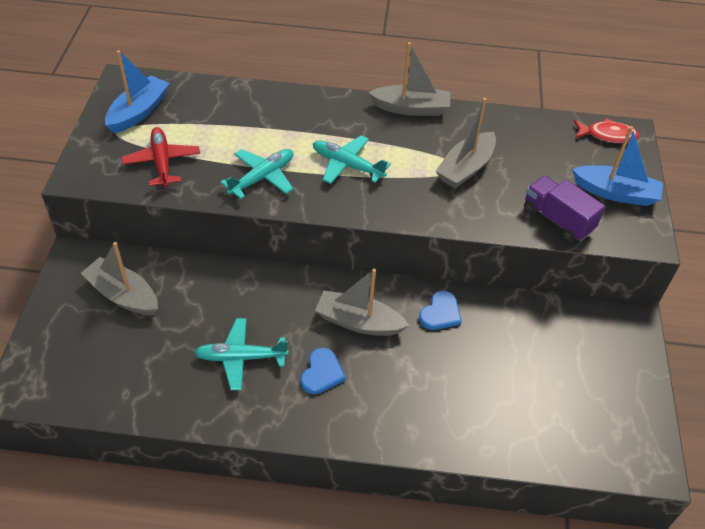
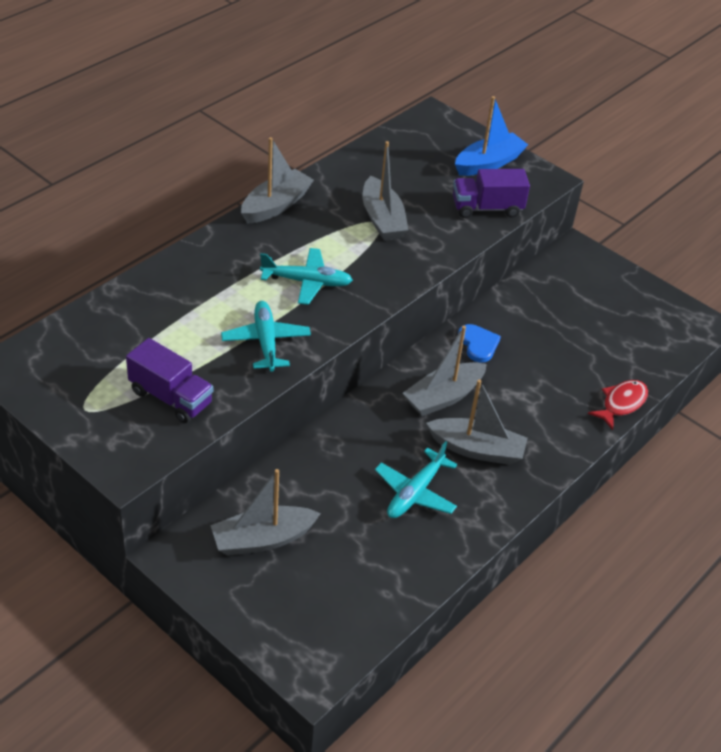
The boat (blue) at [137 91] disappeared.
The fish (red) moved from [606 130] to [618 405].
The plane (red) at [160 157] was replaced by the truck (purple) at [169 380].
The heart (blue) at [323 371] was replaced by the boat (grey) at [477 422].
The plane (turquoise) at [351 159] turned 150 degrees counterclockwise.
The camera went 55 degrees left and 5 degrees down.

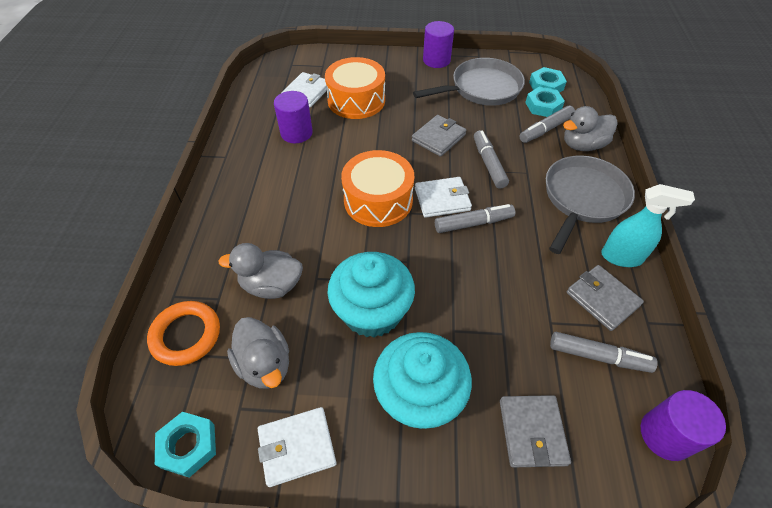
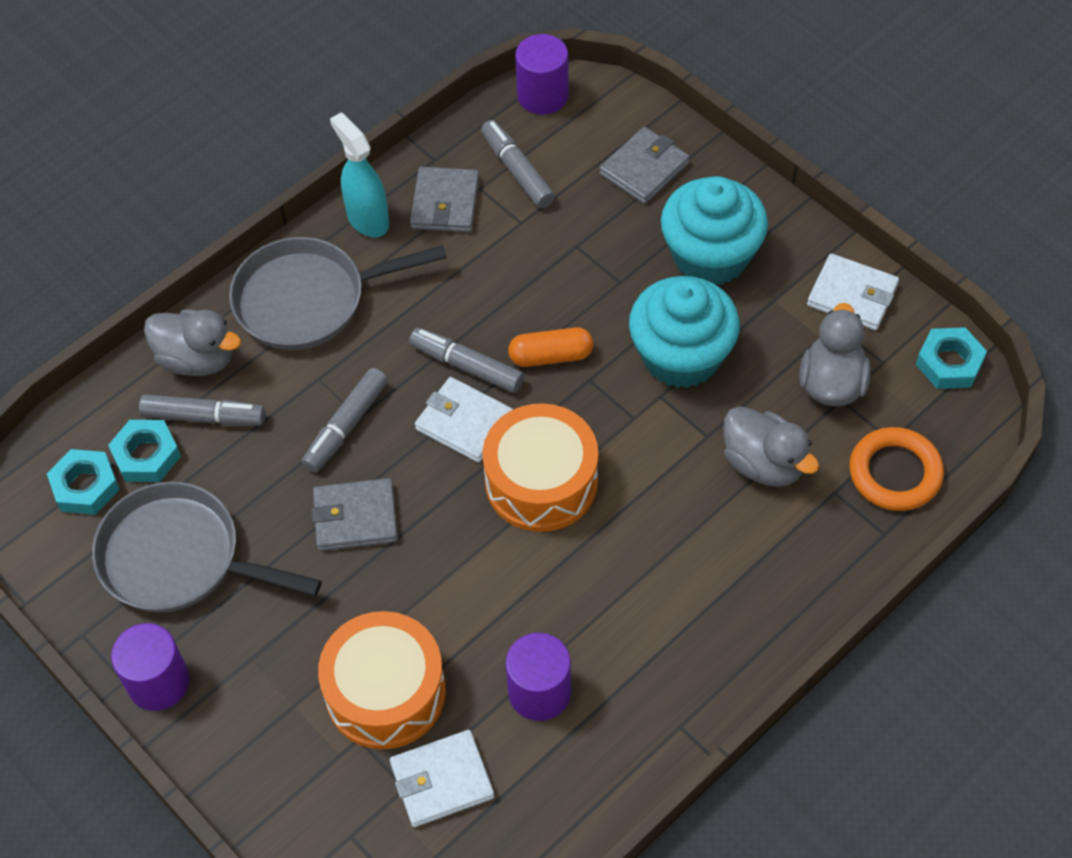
The capsule (orange) at [551 347] appeared.
The camera went 135 degrees left and 5 degrees up.

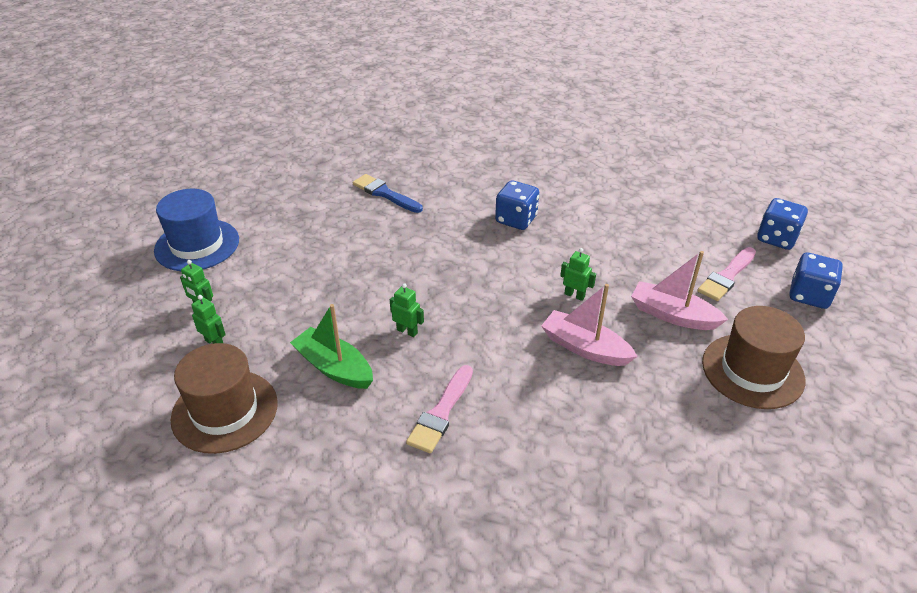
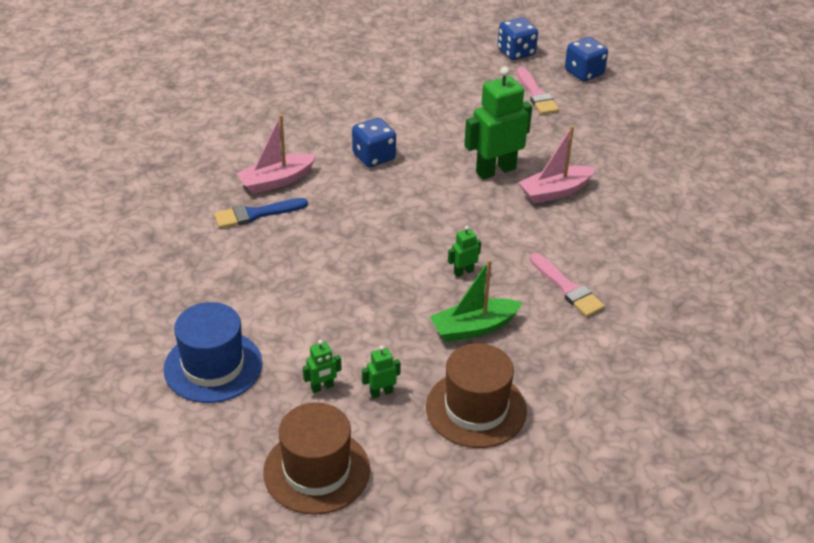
The boat (pink) moved from [679 290] to [276 154].
The hat (brown) moved from [753 357] to [316 458].
The robot (green) at [578 274] changed to 2.21 times the size.
The camera went 60 degrees left and 0 degrees up.

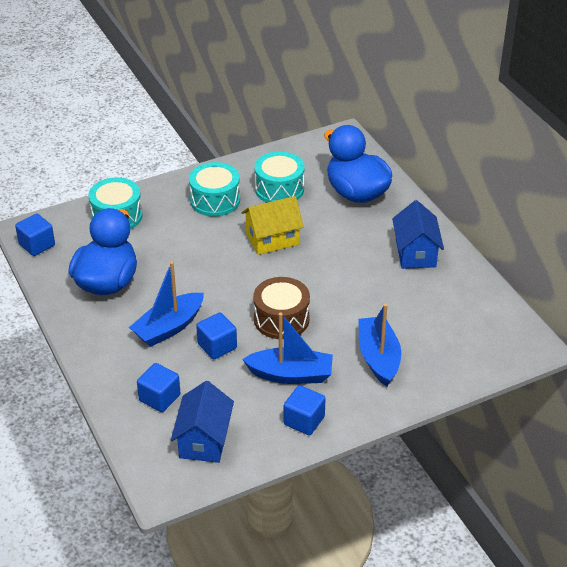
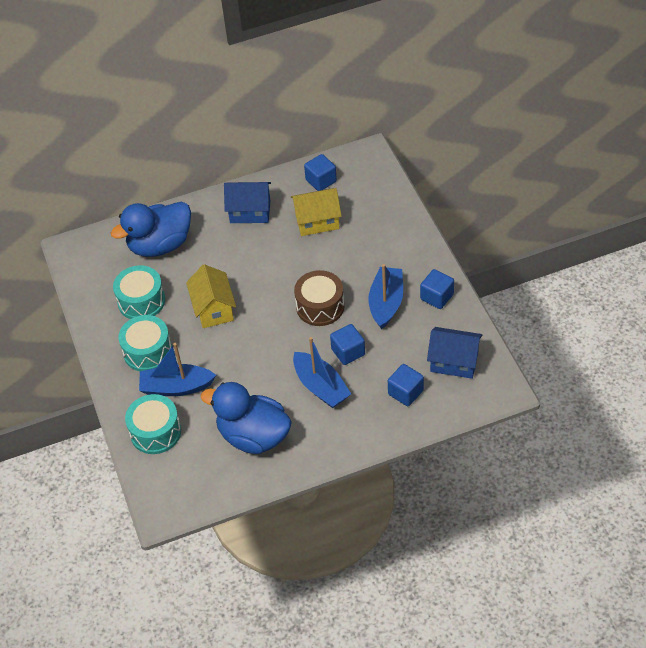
The house (yellow) at [316 212] appeared.
The cube (blue) moved from [35 235] to [320 172].
The boat (blue) moved from [379 345] to [177 369].
The camera went 80 degrees left and 10 degrees up.

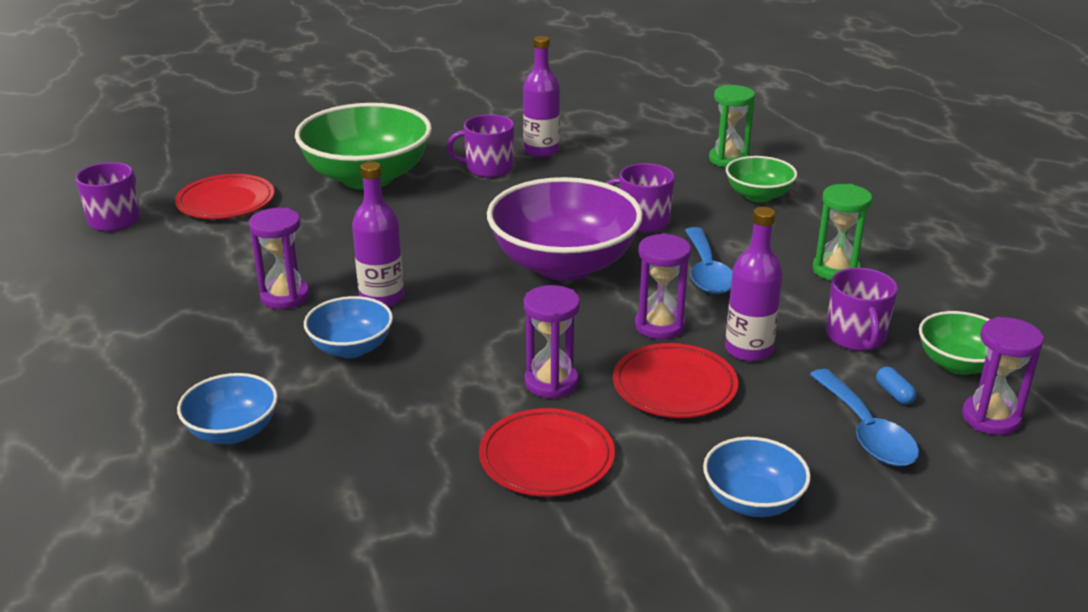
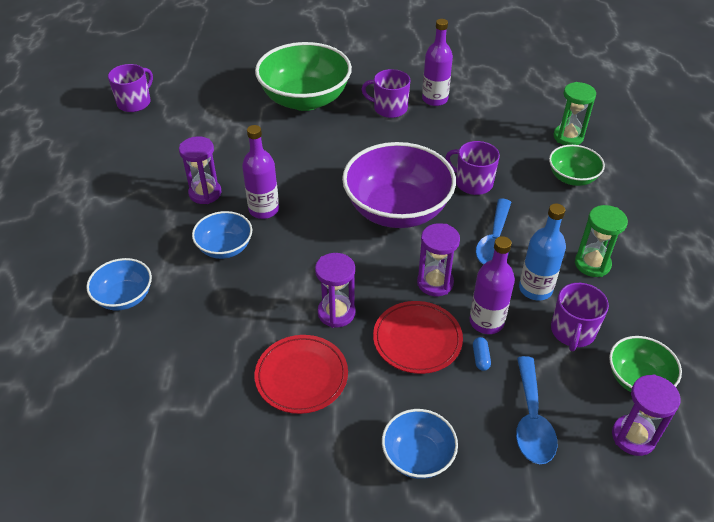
The plate (red) at [224 196] disappeared.
The bottle (blue) at [542 252] appeared.
The capsule (blue) moved from [896 386] to [482 354].
The camera went 20 degrees right and 15 degrees up.

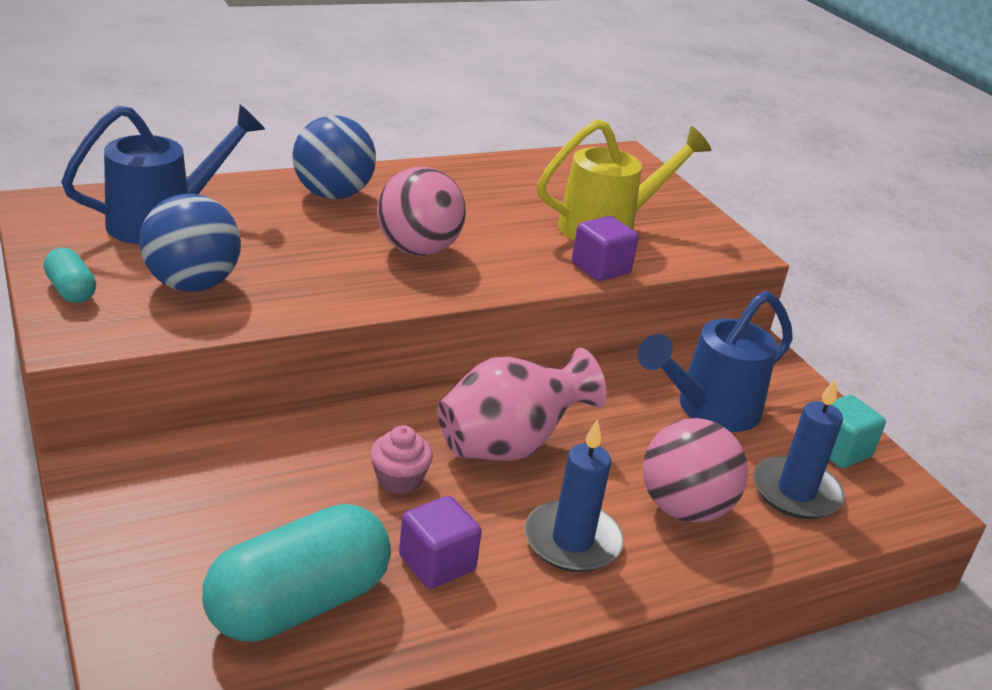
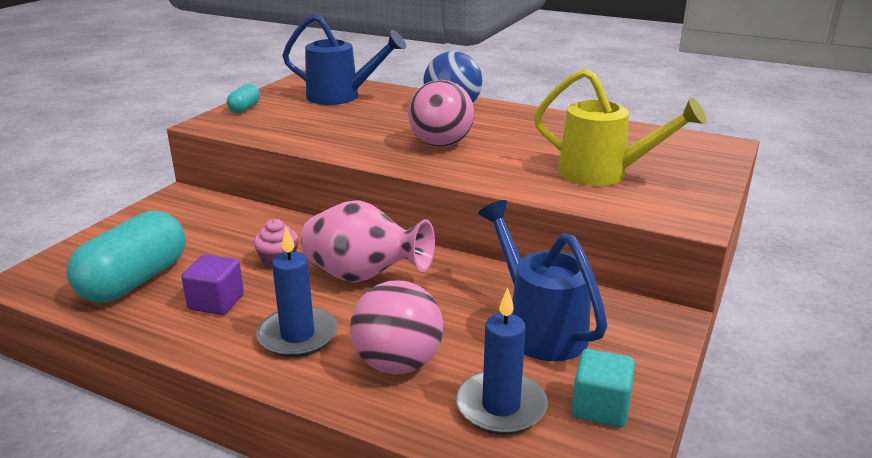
The ball (blue) at [190 242] disappeared.
The cube (purple) at [605 248] disappeared.
The capsule (turquoise) at [296 573] turned 75 degrees counterclockwise.
The watering can (blue) at [715 361] turned 45 degrees clockwise.
The camera went 55 degrees right and 5 degrees down.

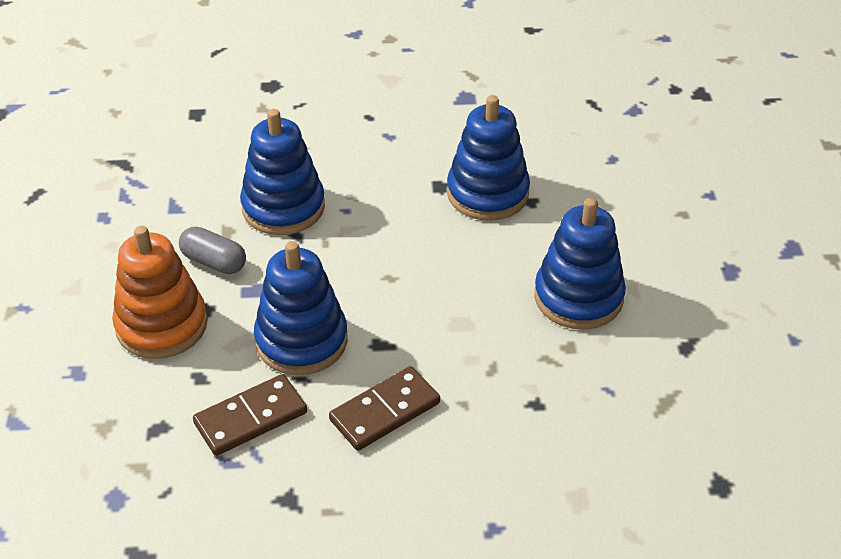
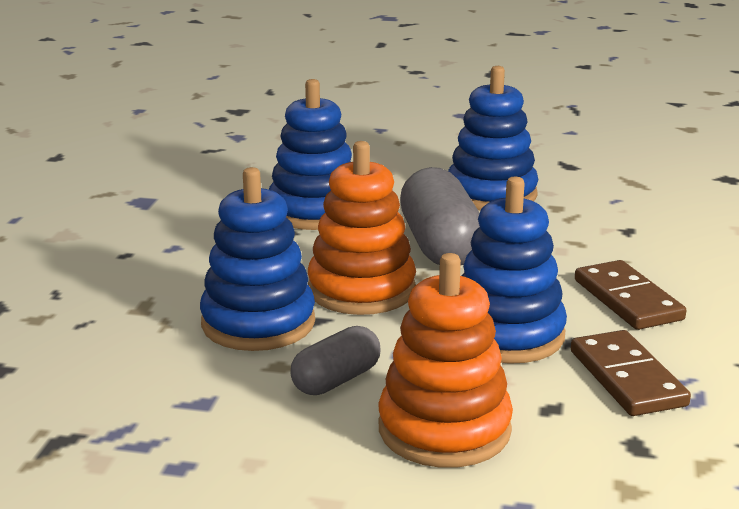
The stacking toy (orange) at [362 228] appeared.
The capsule (grey) at [440 216] appeared.
The camera went 75 degrees left and 20 degrees down.

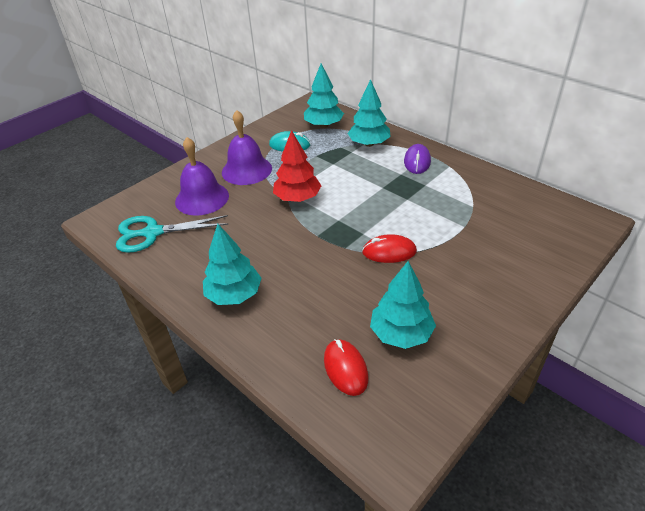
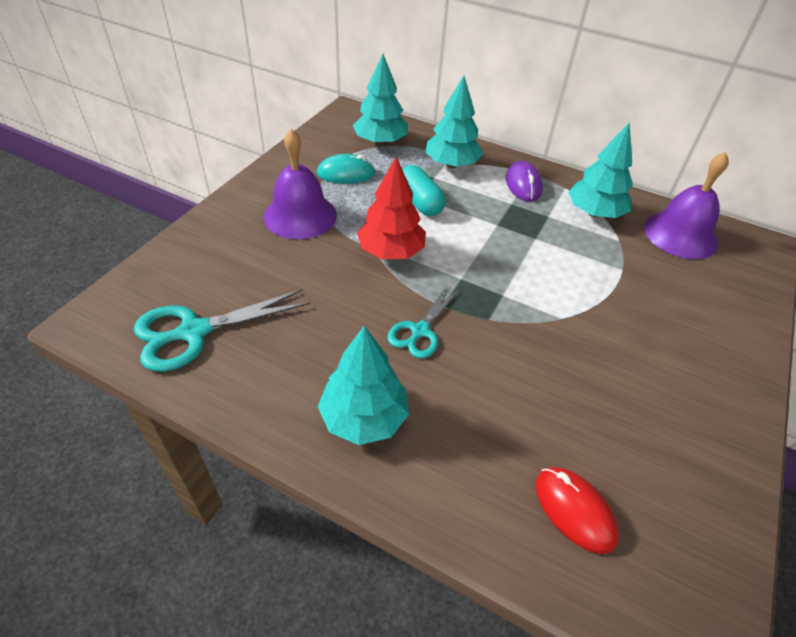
The mouse (red) at [389 248] disappeared.
The scissors (turquoise) at [423 321] appeared.
The capsule (turquoise) at [424 190] appeared.
The bell (purple) moved from [202 176] to [686 205].
The tree (turquoise) moved from [403 305] to [600 170].
The camera went 20 degrees left and 5 degrees up.

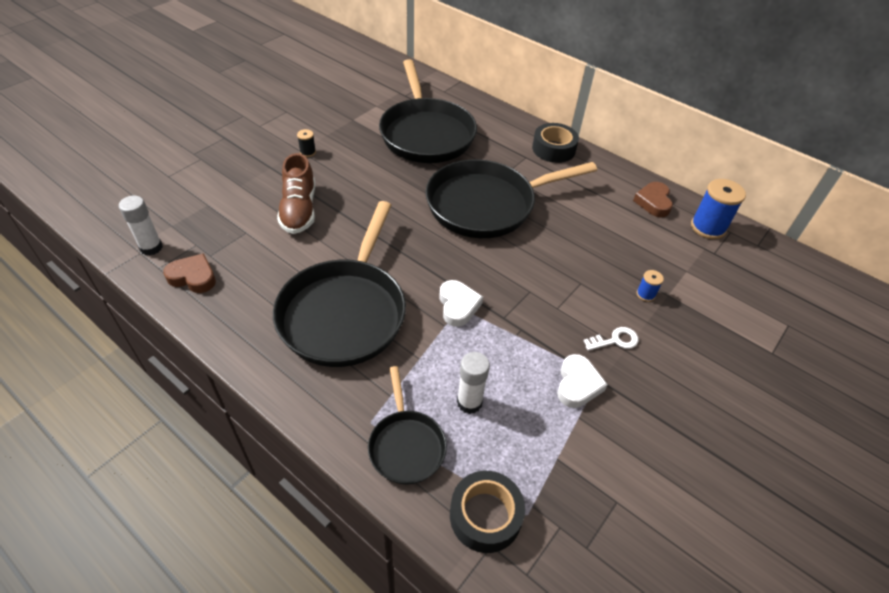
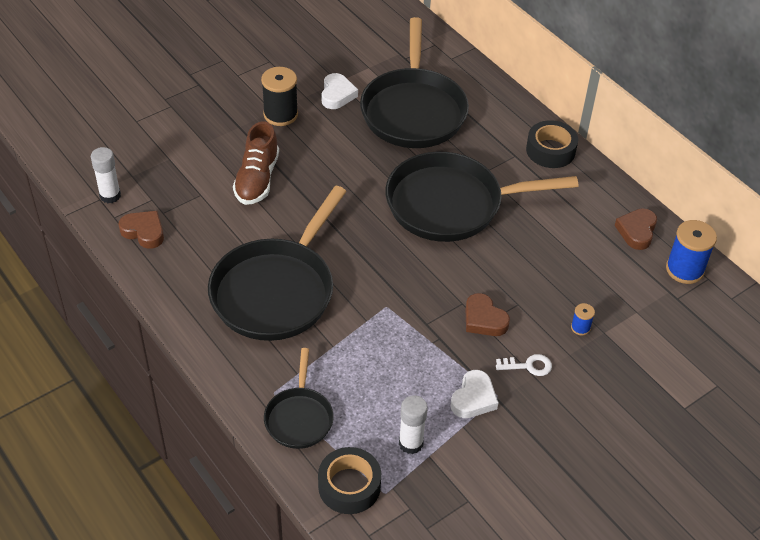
The heart (brown) at [488 314] appeared.
The heart (white) moved from [461 303] to [339 91].
The glue stick (white) moved from [473 383] to [413 424].
The spool (black) at [306 143] changed to 2.03 times the size.
The camera went 15 degrees right and 0 degrees up.

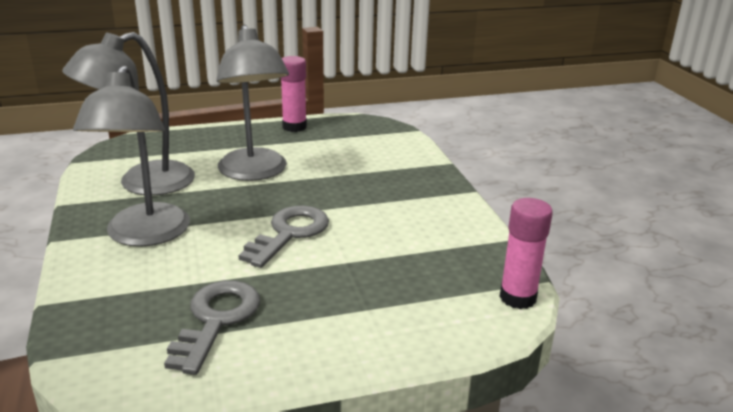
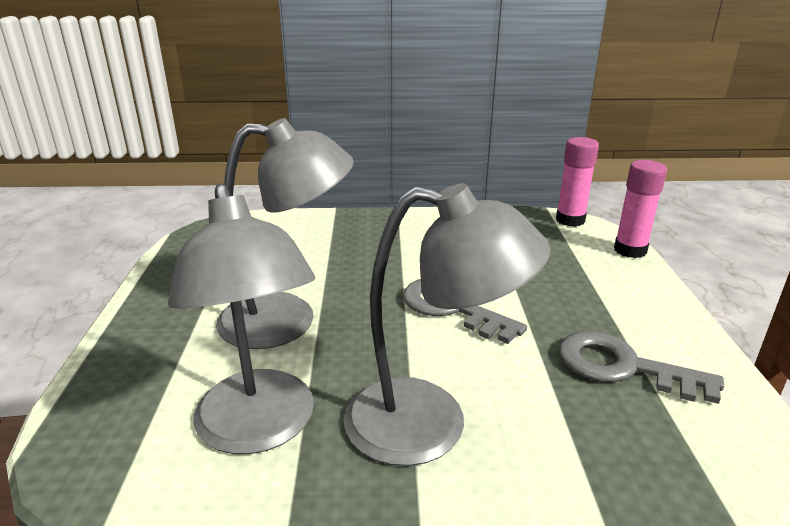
The glue stick (pink) moved from [294 94] to [640 209].
The camera went 75 degrees left and 0 degrees up.

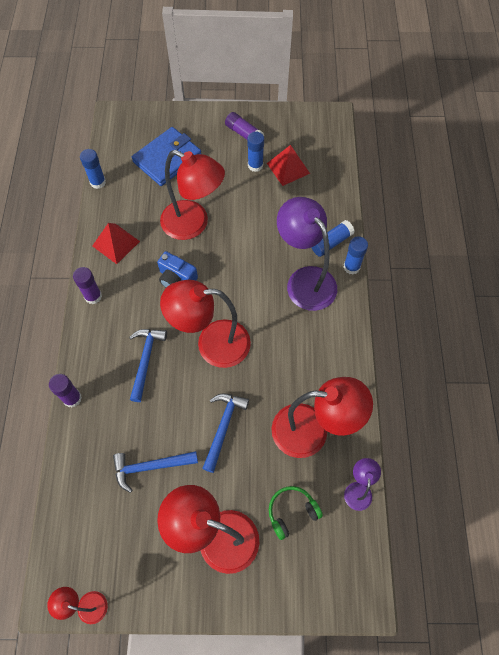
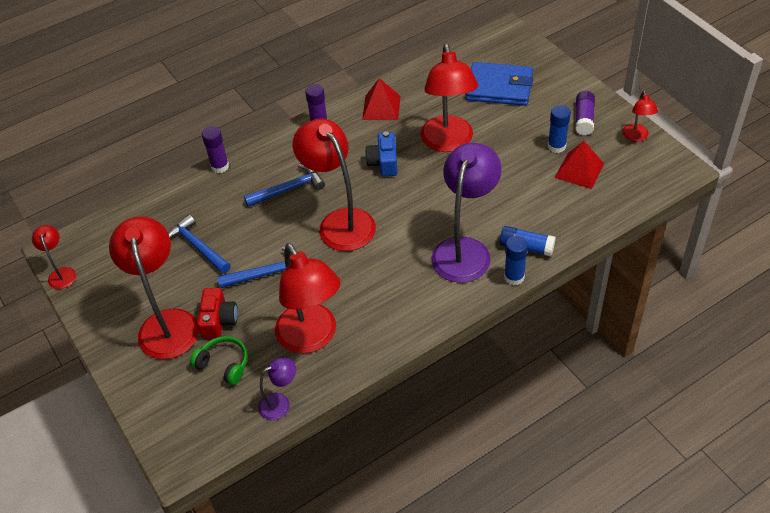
The glue stick (blue) at [93 169] disappeared.
The camera (red) at [217 313] appeared.
The lamp (red) at [640 116] appeared.
The camera went 60 degrees right and 15 degrees down.

